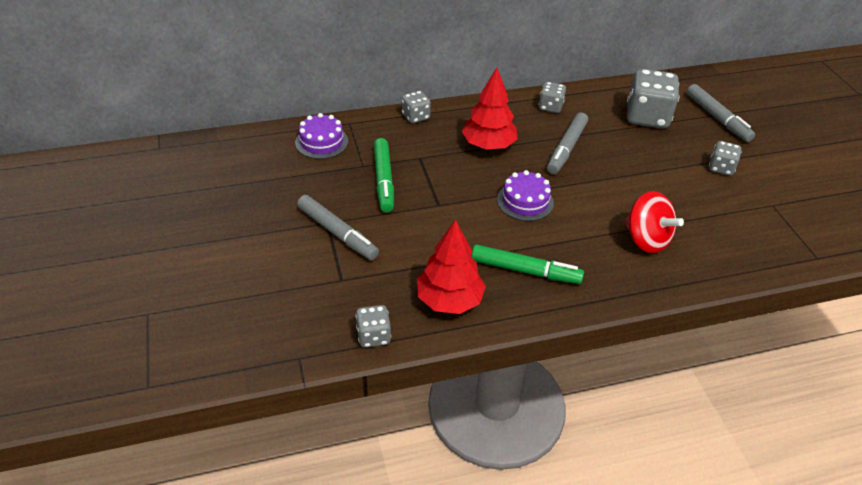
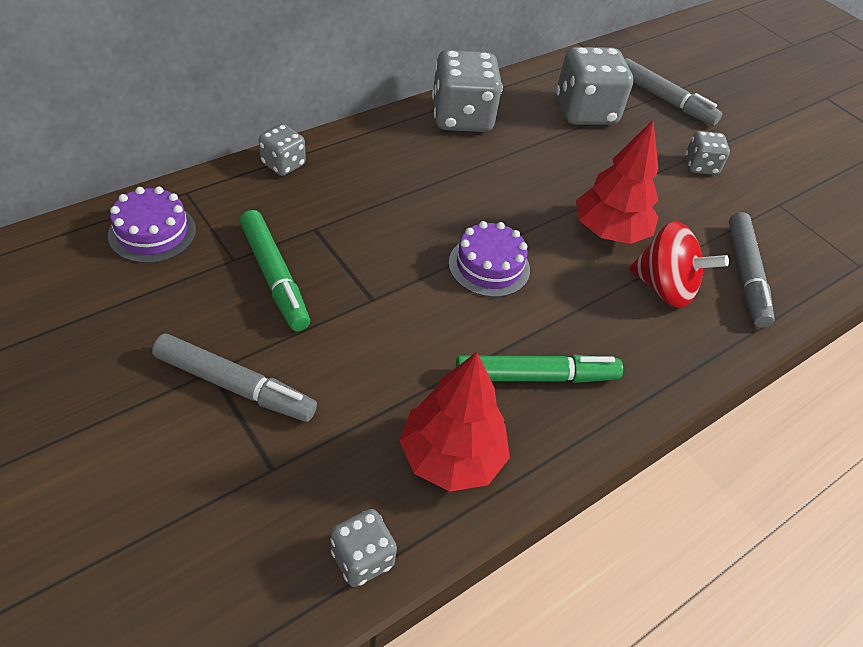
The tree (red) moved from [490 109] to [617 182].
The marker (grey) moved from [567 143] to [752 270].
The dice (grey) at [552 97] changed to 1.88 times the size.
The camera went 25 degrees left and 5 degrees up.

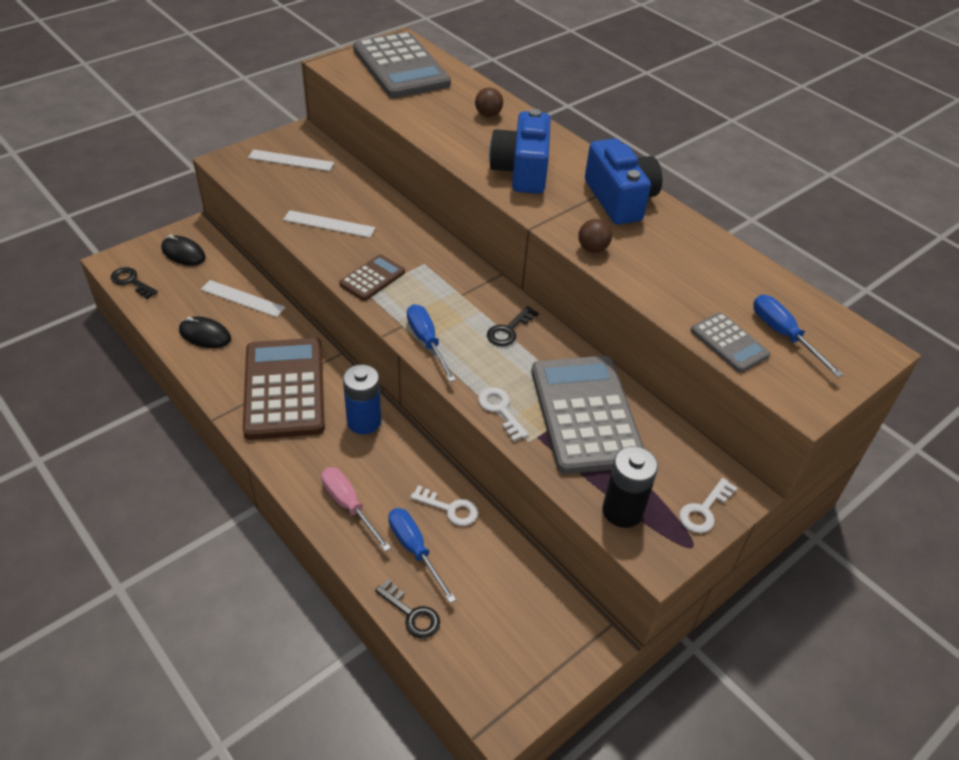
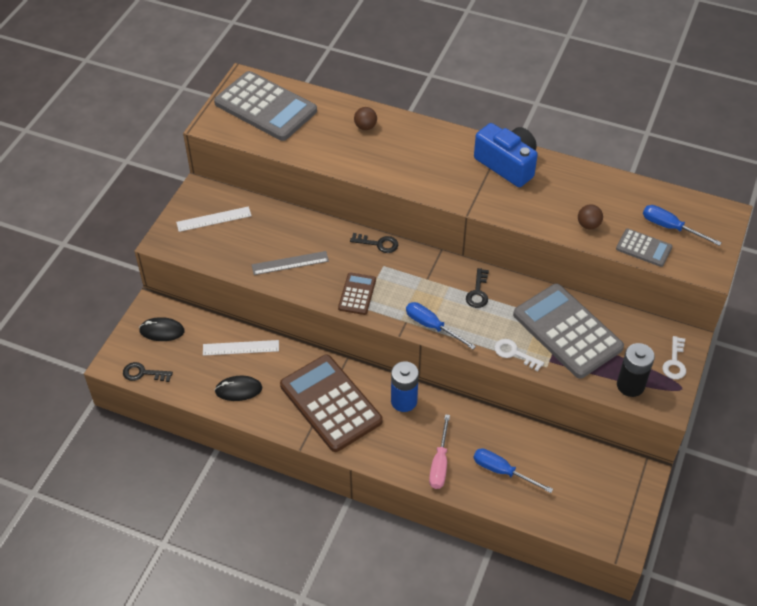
The key (white) at [444 505] disappeared.
The camera (blue) at [520 151] disappeared.
The key (black) moved from [407 608] to [374 243].
The ball (brown) moved from [595 236] to [590 216].
The ruler (white) at [329 224] became the ruler (grey) at [290 263].
The screwdriver (pink) at [356 509] turned 105 degrees counterclockwise.
The camera went 25 degrees left and 5 degrees up.

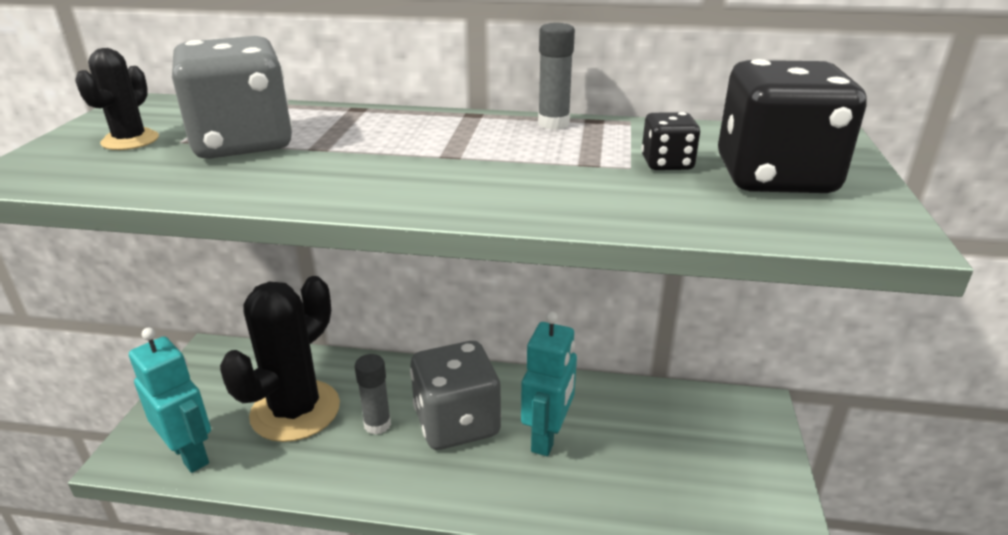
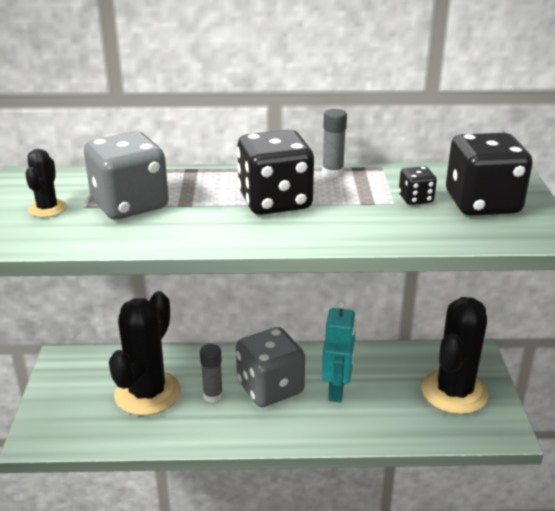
The robot (turquoise) at [170 400] disappeared.
The dice (black) at [275 172] appeared.
The cactus (black) at [454 355] appeared.
The camera went 10 degrees left and 0 degrees up.

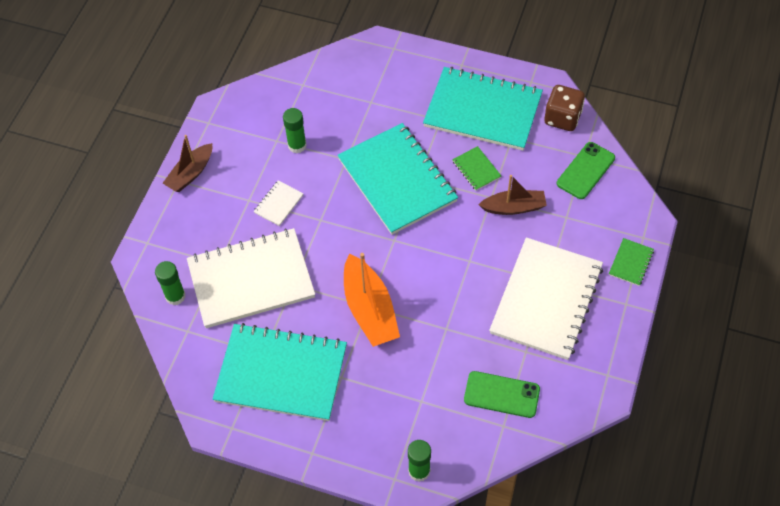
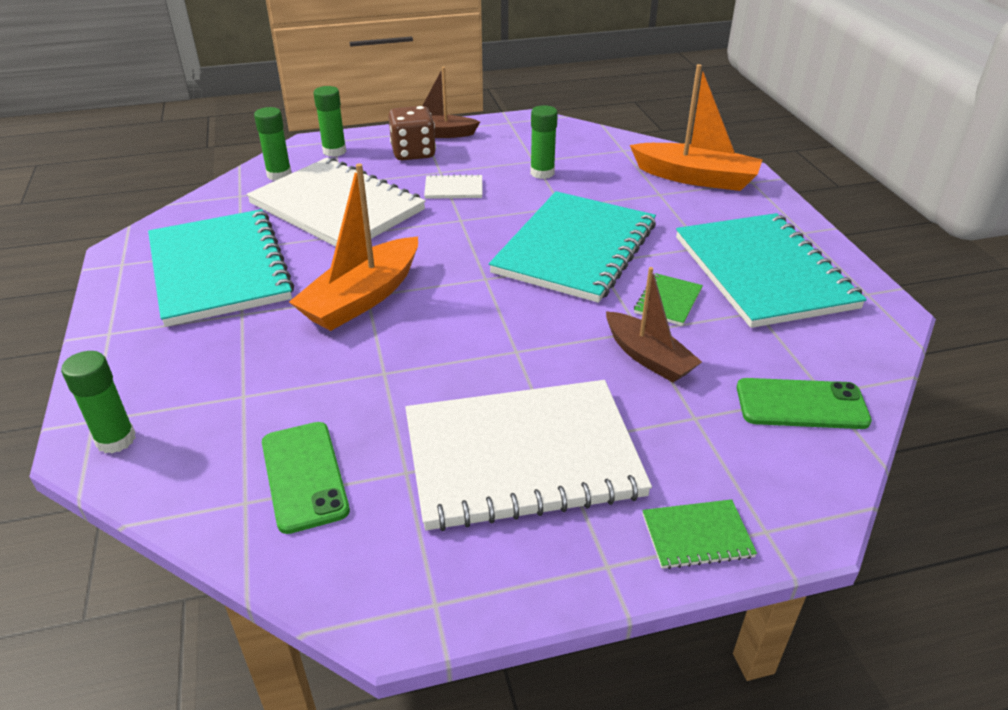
The glue stick (green) at [330 121] appeared.
The boat (orange) at [696 127] appeared.
The dice (brown) moved from [564 108] to [412 133].
The camera went 55 degrees right and 20 degrees down.

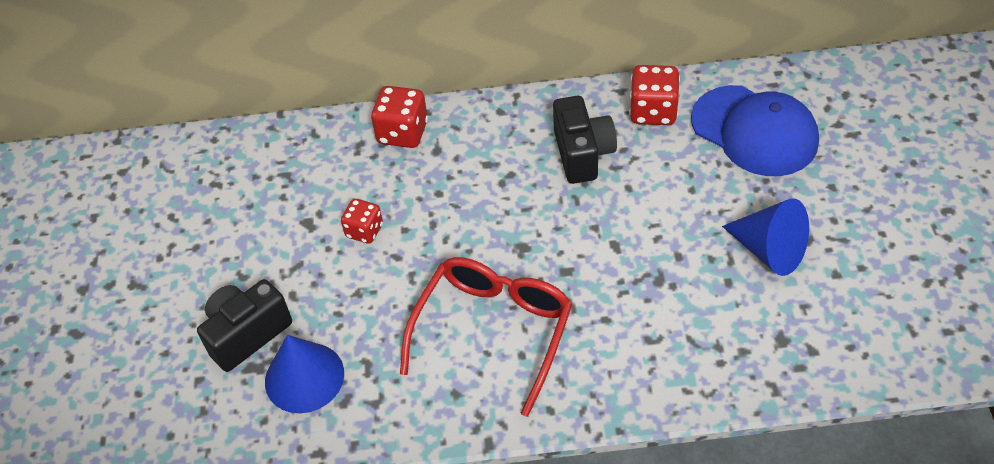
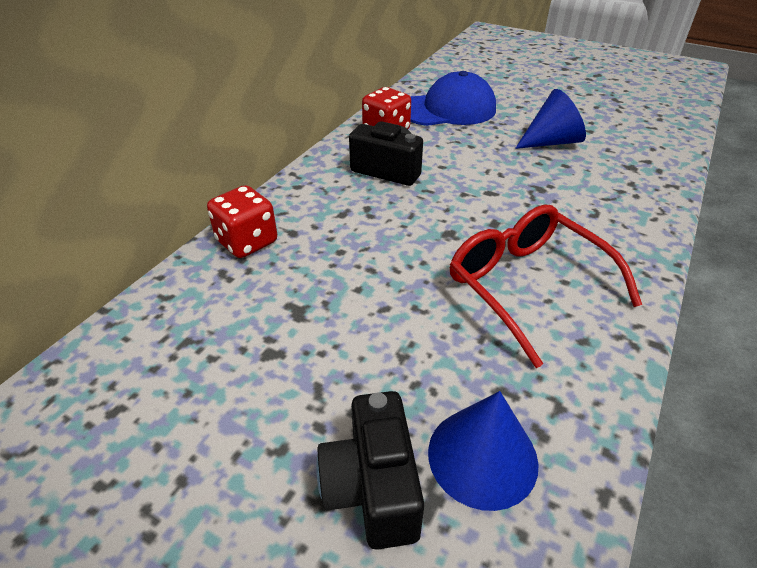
The dice (red) at [362 221] disappeared.
The camera went 60 degrees left and 10 degrees down.

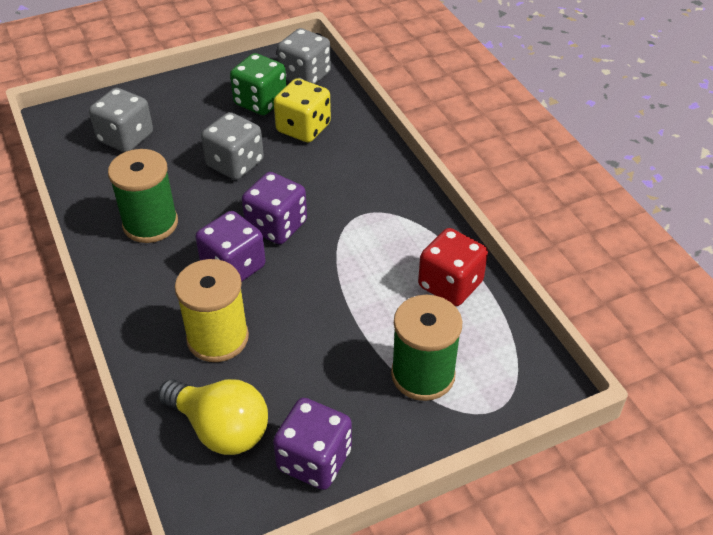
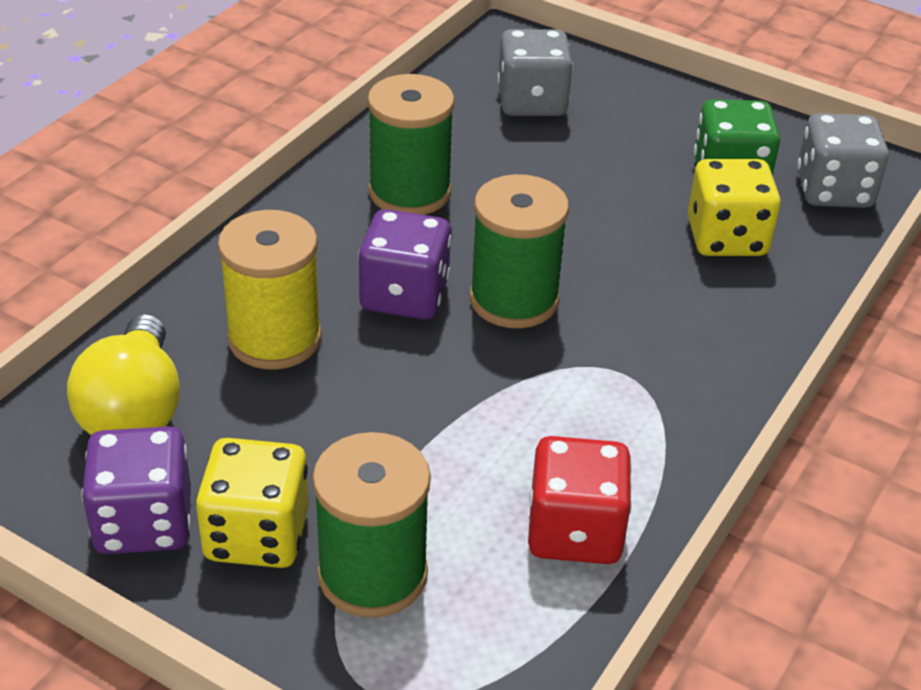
The dice (grey) at [232 146] disappeared.
The dice (yellow) at [252 503] appeared.
The dice (purple) at [274 208] was replaced by the spool (green) at [519 251].
The camera went 55 degrees right and 5 degrees down.

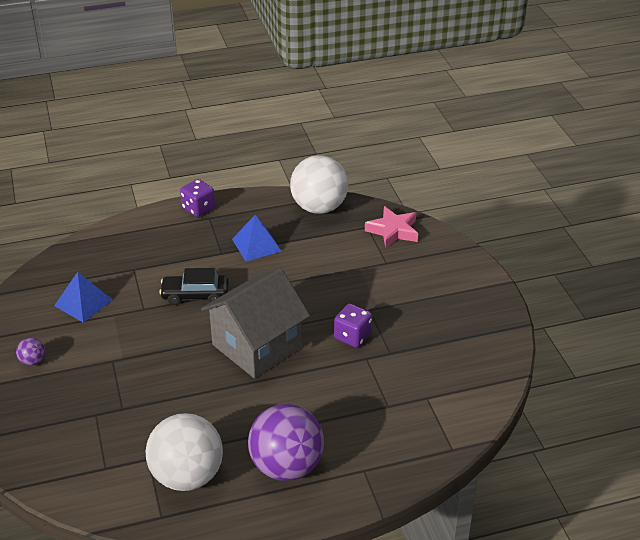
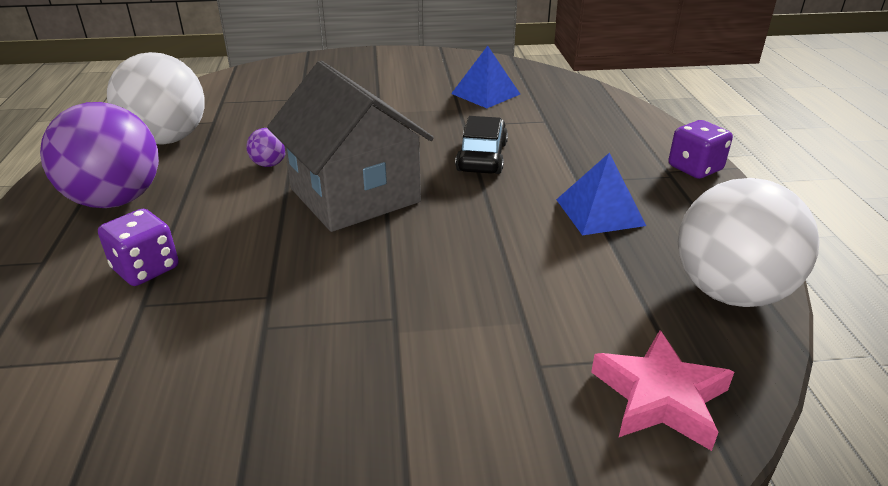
The ball (purple) moved from [30 352] to [266 147].
The dice (purple) moved from [353 326] to [138 247].
The camera went 100 degrees right and 5 degrees down.

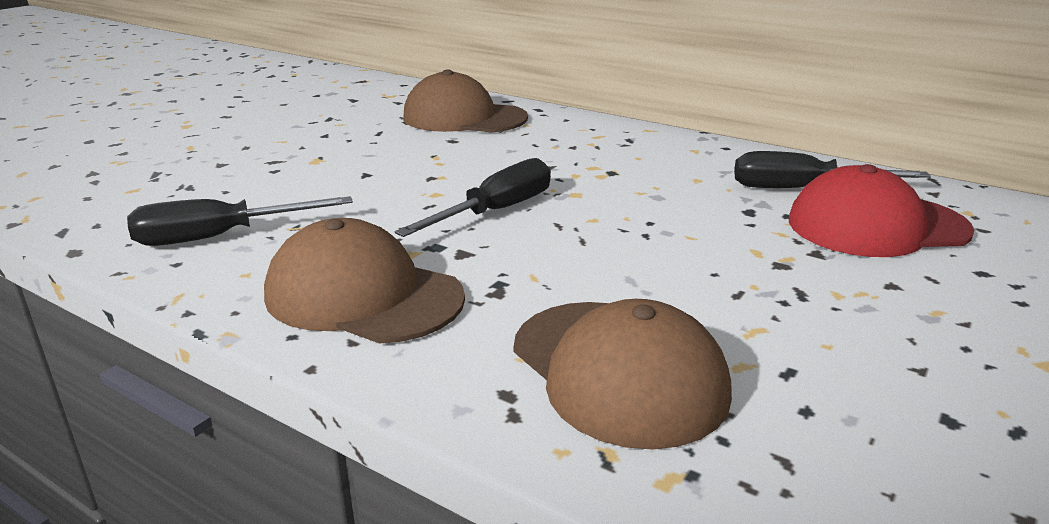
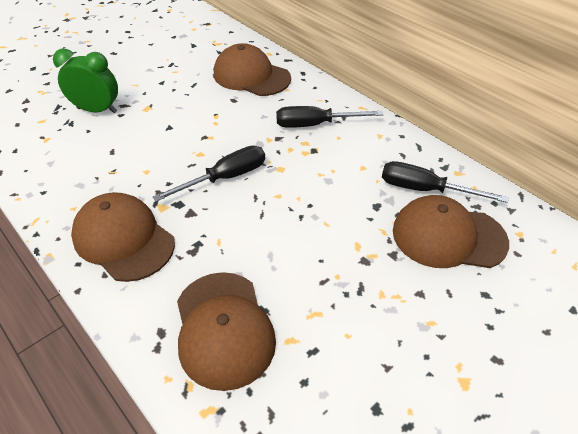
The clock (green) at [85 81] appeared.
The screwdriver (black) moved from [240 221] to [330 117].
The cap (red) at [881 210] became the cap (brown) at [451 231].
The camera went 15 degrees right and 20 degrees up.

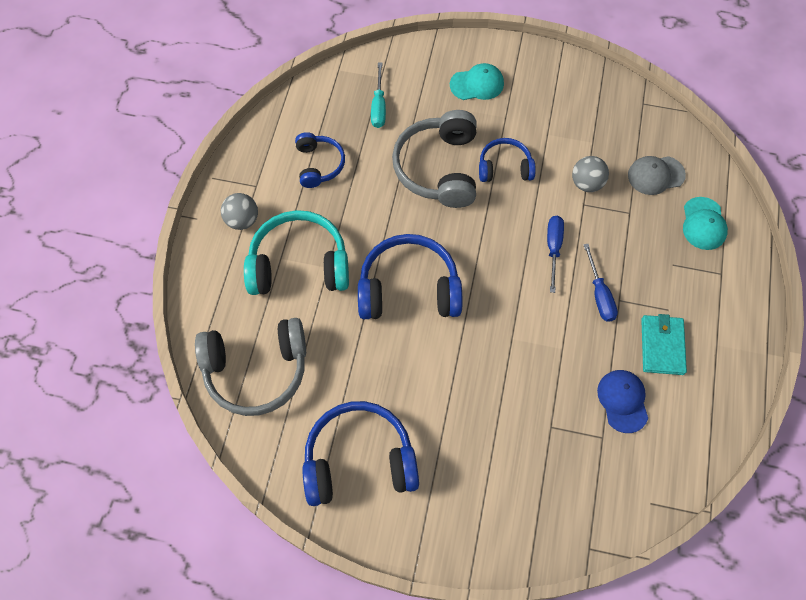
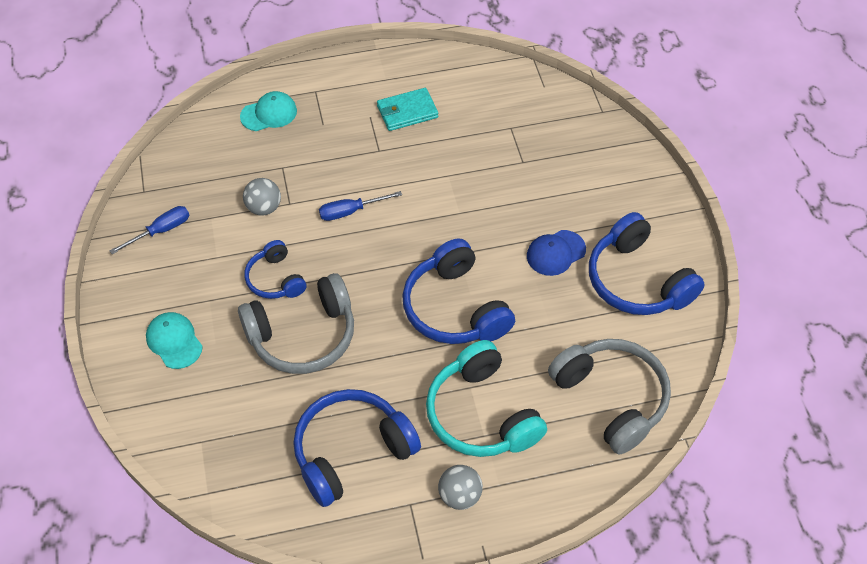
The screwdriver (turquoise) at [378 95] disappeared.
The cap (grey) at [657 175] disappeared.
The screwdriver (blue) moved from [600 283] to [149 230].
The cap (blue) moved from [622 401] to [556 253].
The headphones (blue) at [320 160] changed to 1.74 times the size.
The camera went 115 degrees left and 10 degrees down.

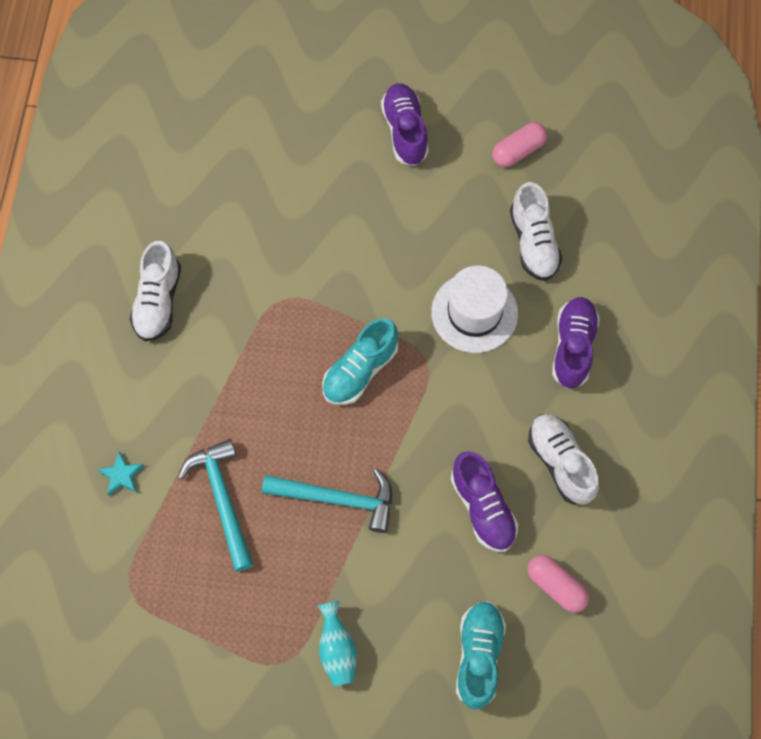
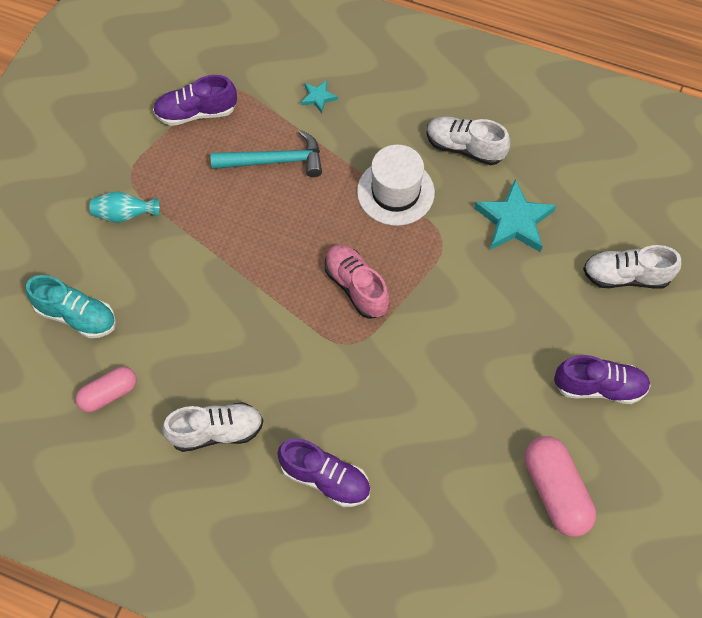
The hammer (turquoise) at [327 501] disappeared.
The star (turquoise) at [515 215] appeared.
The hat (white) moved from [474 309] to [396 185].
The shoe (purple) moved from [484 501] to [195 100].
The shoe (white) moved from [536 231] to [632 267].
The shoe (turquoise) at [360 361] became the shoe (pink) at [357 281].
The capsule (pink) at [519 144] changed to 1.56 times the size.
The camera went 105 degrees right and 5 degrees down.

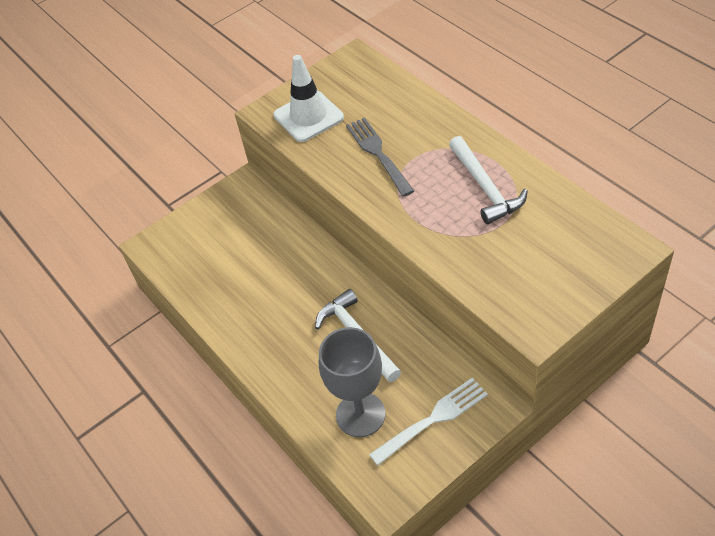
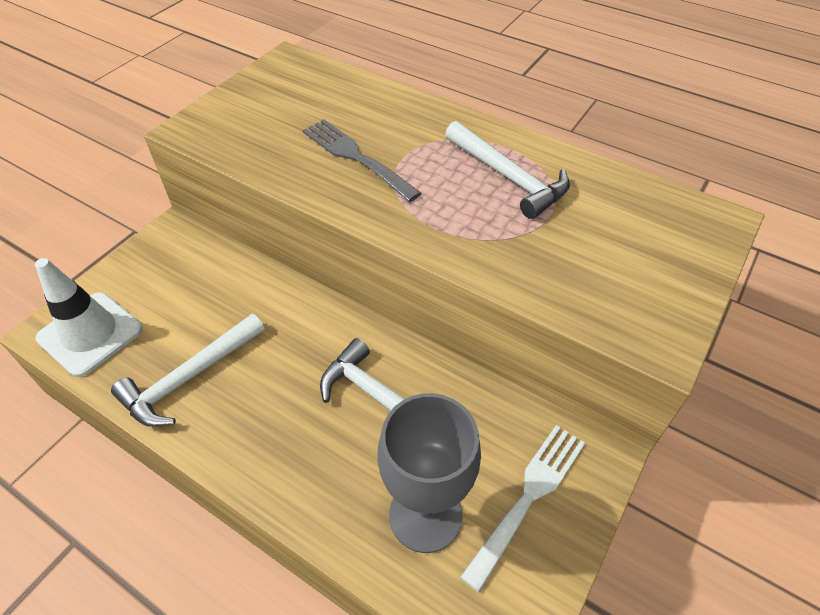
The hammer (white) at [188 370] appeared.
The traffic cone (white) moved from [309 98] to [89 317].
The camera went 25 degrees left and 0 degrees up.

